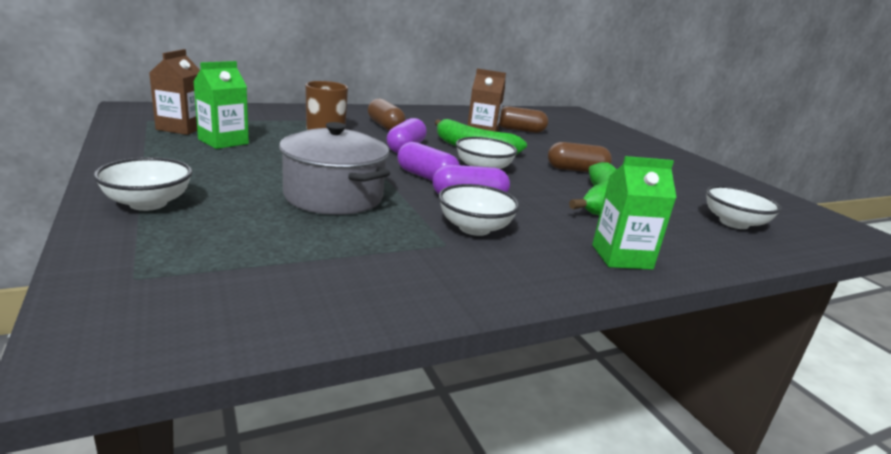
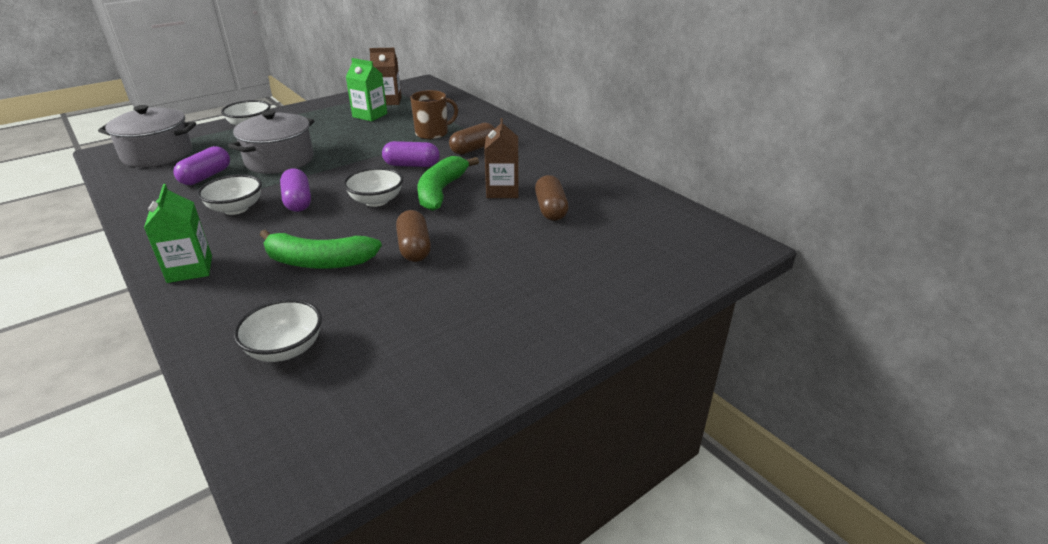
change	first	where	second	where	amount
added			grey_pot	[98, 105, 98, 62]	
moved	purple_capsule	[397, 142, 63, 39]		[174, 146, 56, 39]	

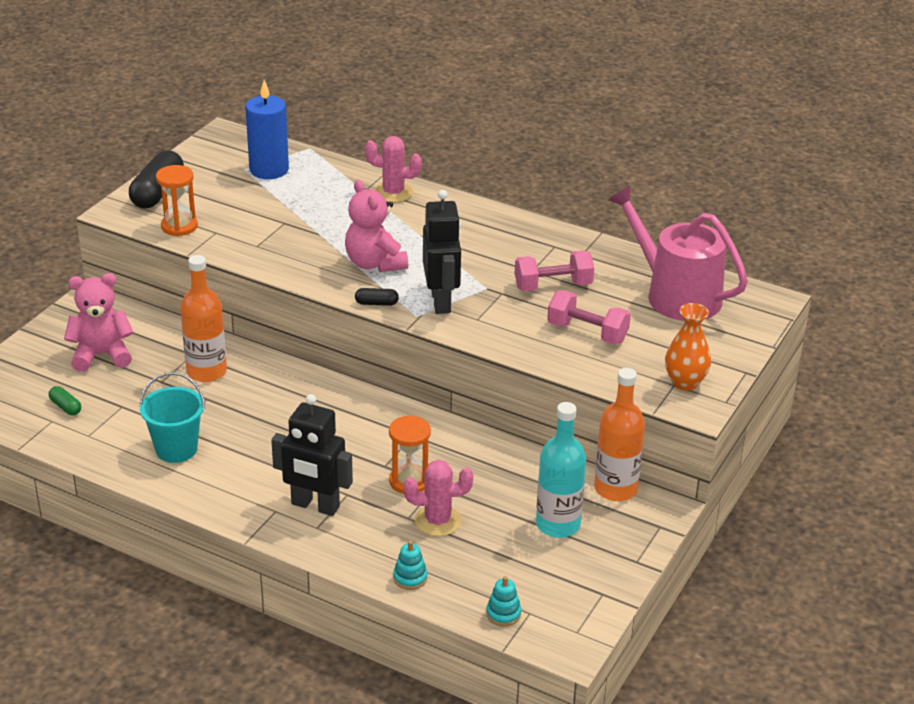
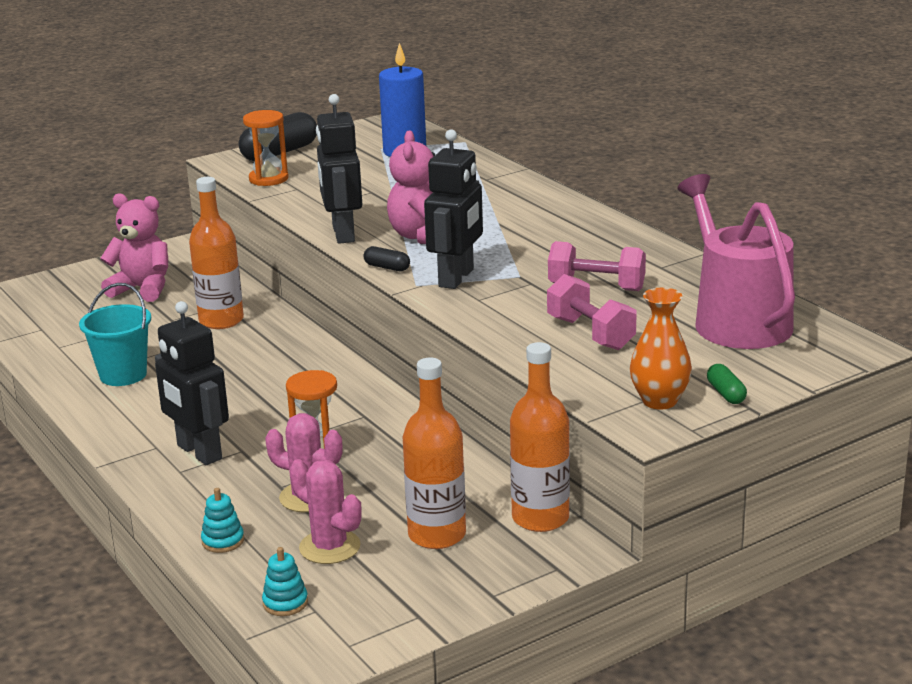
change	first	where	second	where	amount
added			black_robot	[316, 94, 46, 150]	
moved	green_capsule	[49, 386, 32, 29]		[707, 364, 40, 40]	
moved	pink_cactus	[365, 136, 57, 67]		[289, 459, 73, 105]	
recoloured	turquoise_bottle	[536, 402, 50, 136]	orange_bottle	[403, 358, 63, 191]	

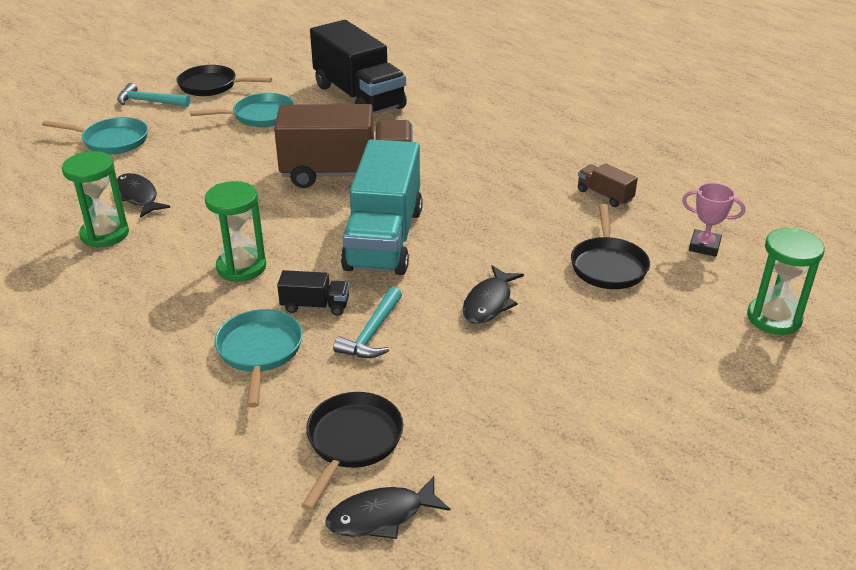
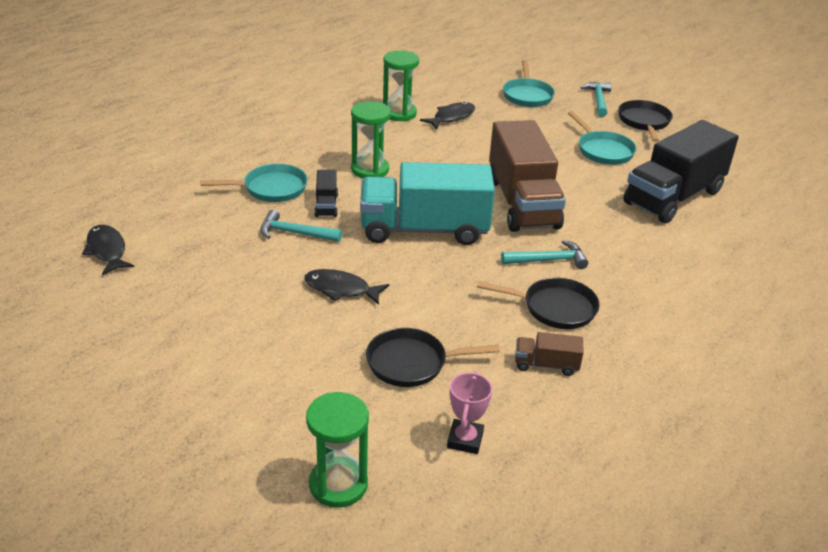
change	first	where	second	where	amount
added			turquoise_hammer	[501, 240, 87, 29]	
moved	black_pan	[301, 392, 102, 118]		[477, 278, 123, 51]	
turned	brown_truck	[578, 163, 60, 44]		[515, 332, 69, 44]	120 degrees counterclockwise

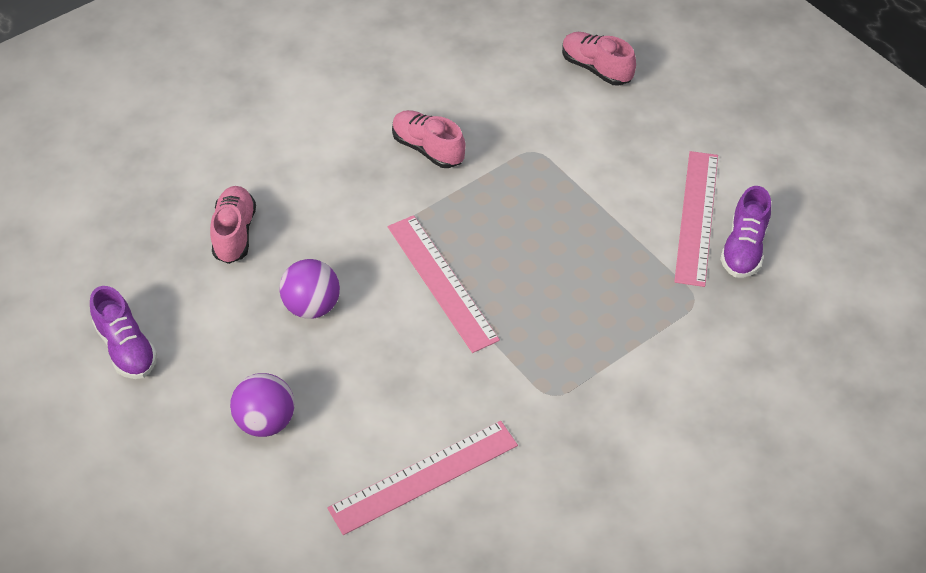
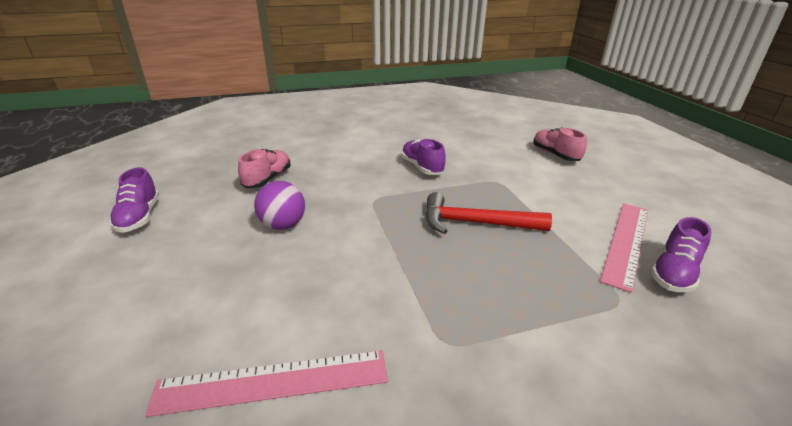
change	first	where	second	where	amount
removed	purple_ball	[230, 373, 65, 64]			
removed	pink_ruler	[388, 215, 112, 138]			
added			red_hammer	[426, 192, 126, 42]	
recoloured	pink_shoe	[392, 110, 74, 58]	purple_shoe	[401, 139, 45, 36]	

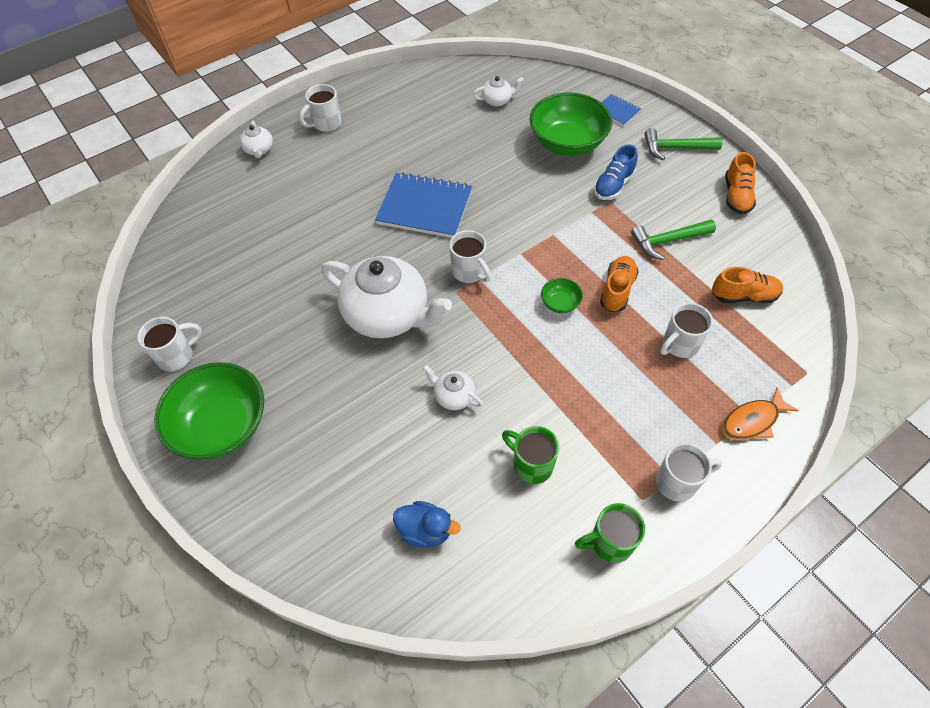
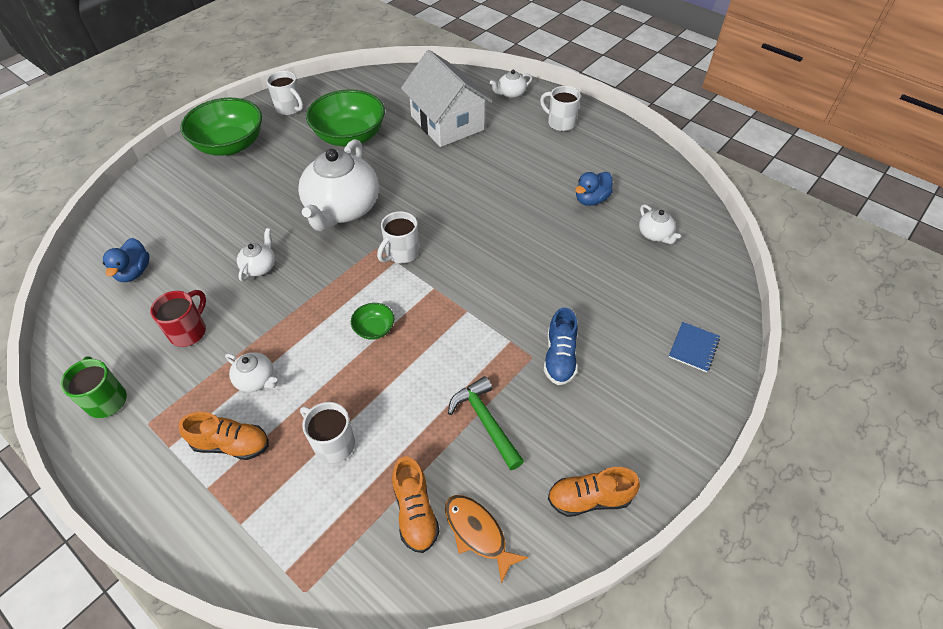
change	first	where	second	where	amount
removed	blue_notebook	[375, 172, 97, 66]			
removed	green_hammer	[644, 128, 78, 32]			
removed	white_mug	[656, 443, 66, 59]			
added			white_teapot	[225, 352, 52, 40]	
added			white_house	[401, 50, 92, 97]	
added			blue_duck	[575, 172, 38, 34]	
moved	green_bowl	[530, 92, 82, 64]		[306, 89, 79, 57]	
moved	orange_shoe	[600, 256, 39, 56]		[179, 412, 89, 48]	
moved	orange_fish	[721, 387, 78, 54]		[445, 495, 83, 89]	
recoloured	green_mug	[502, 426, 57, 58]	red_mug	[150, 290, 56, 57]	
turned	blue_shoe	[594, 144, 44, 56]		[544, 307, 34, 78]	105 degrees counterclockwise

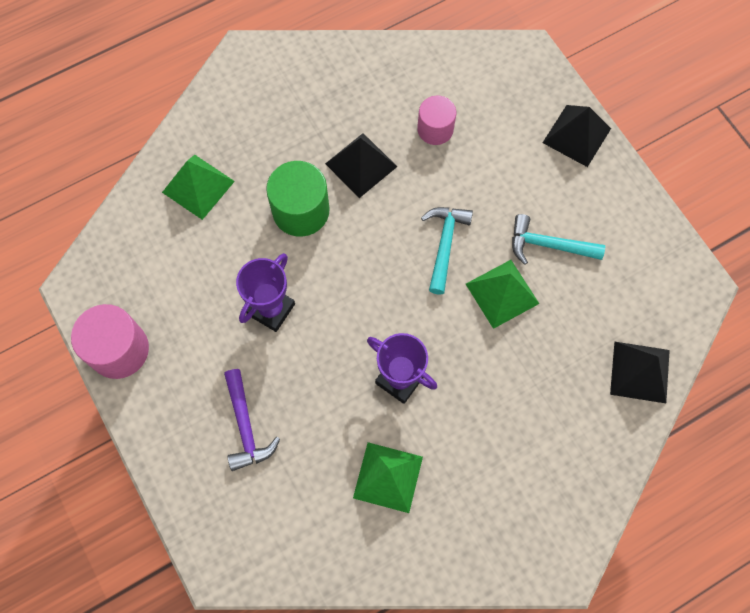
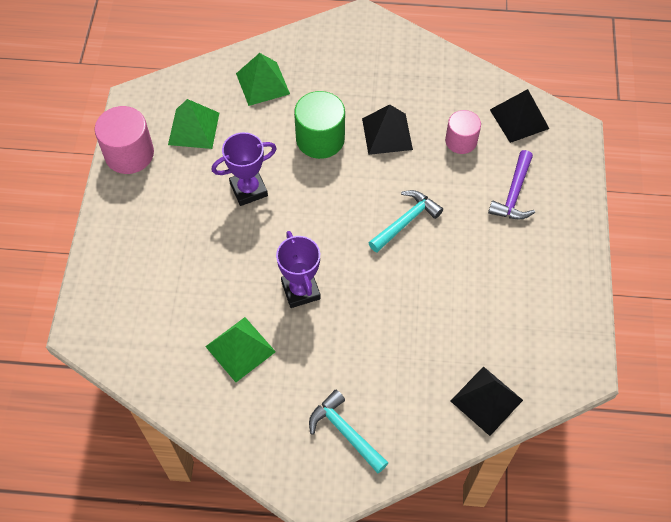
change	first	where	second	where	amount
moved	purple_hammer	[224, 369, 56, 102]		[488, 150, 47, 70]	
moved	green_pyramid	[466, 260, 73, 69]		[168, 99, 51, 50]	
moved	turquoise_hammer	[512, 214, 93, 51]		[309, 390, 79, 83]	
moved	black_pyramid	[543, 105, 68, 62]		[490, 89, 59, 54]	

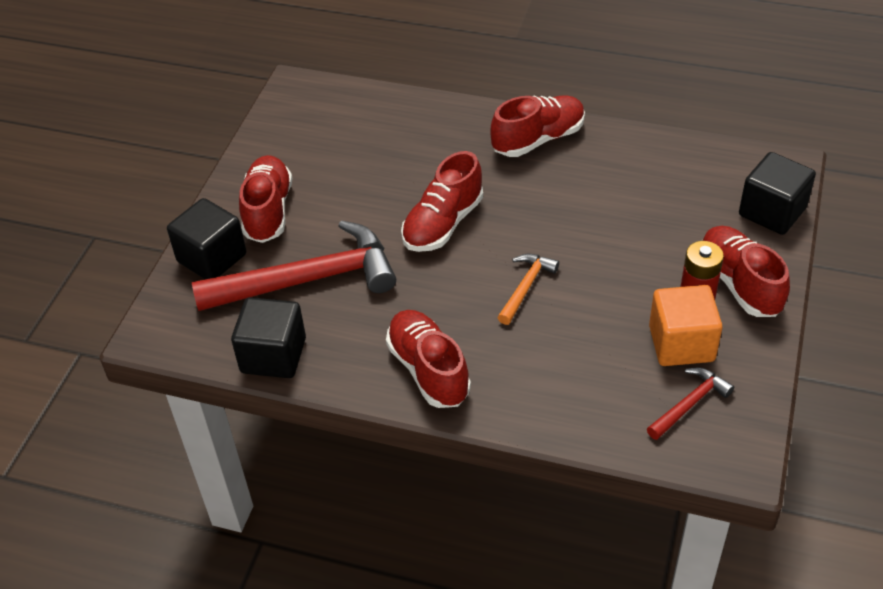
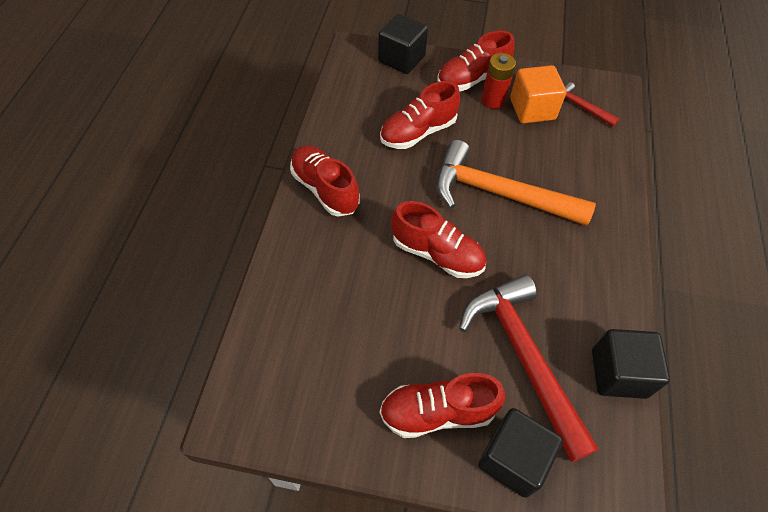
change	first	where	second	where	amount
moved	red_shoe	[386, 310, 85, 98]		[380, 81, 80, 68]	
resized	orange_hammer	[497, 254, 62, 71]		[436, 140, 160, 86]	x2.14

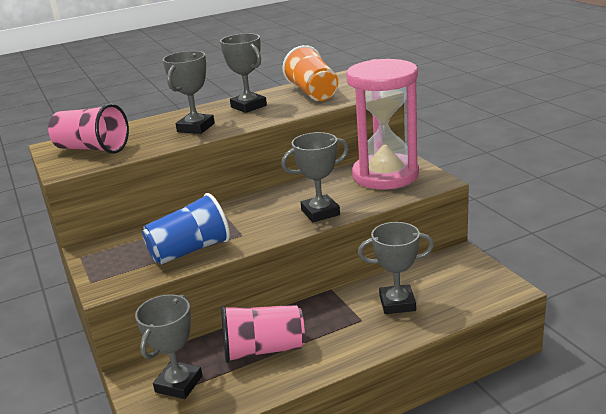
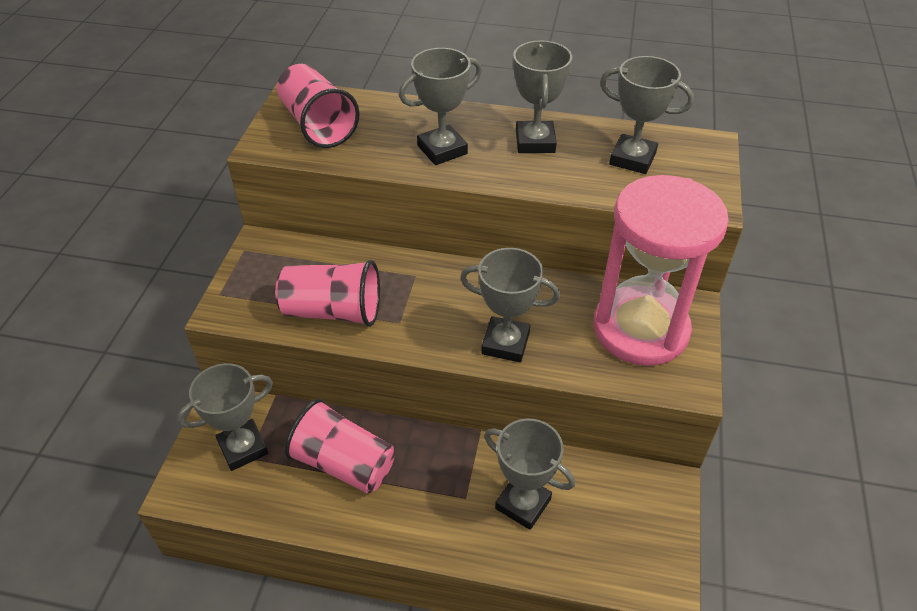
change	first	where	second	where	amount
replaced	orange_cup	[283, 45, 55, 56]	grey_trophy	[600, 56, 94, 118]	
recoloured	blue_cup	[142, 193, 88, 72]	pink_cup	[275, 260, 105, 67]	

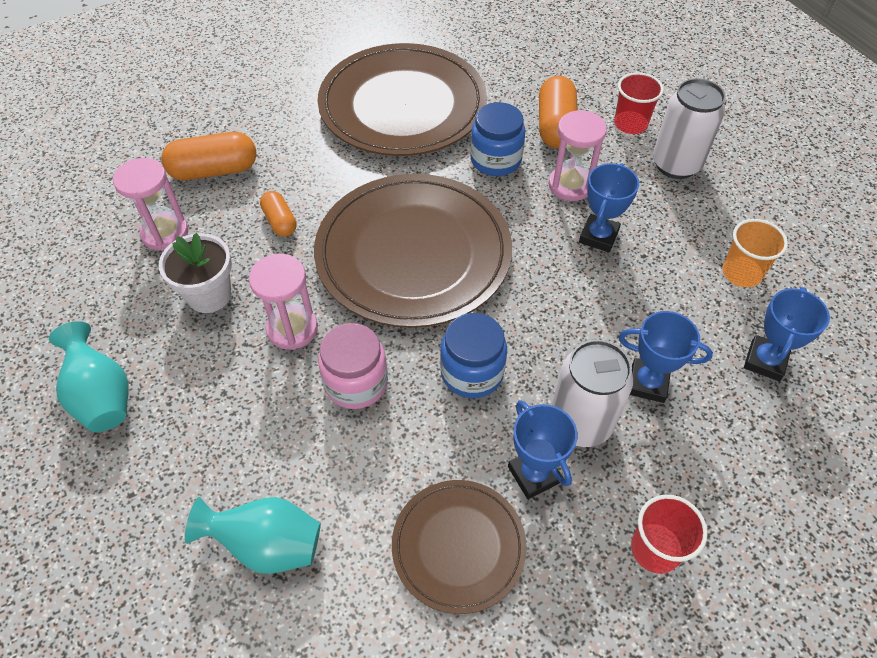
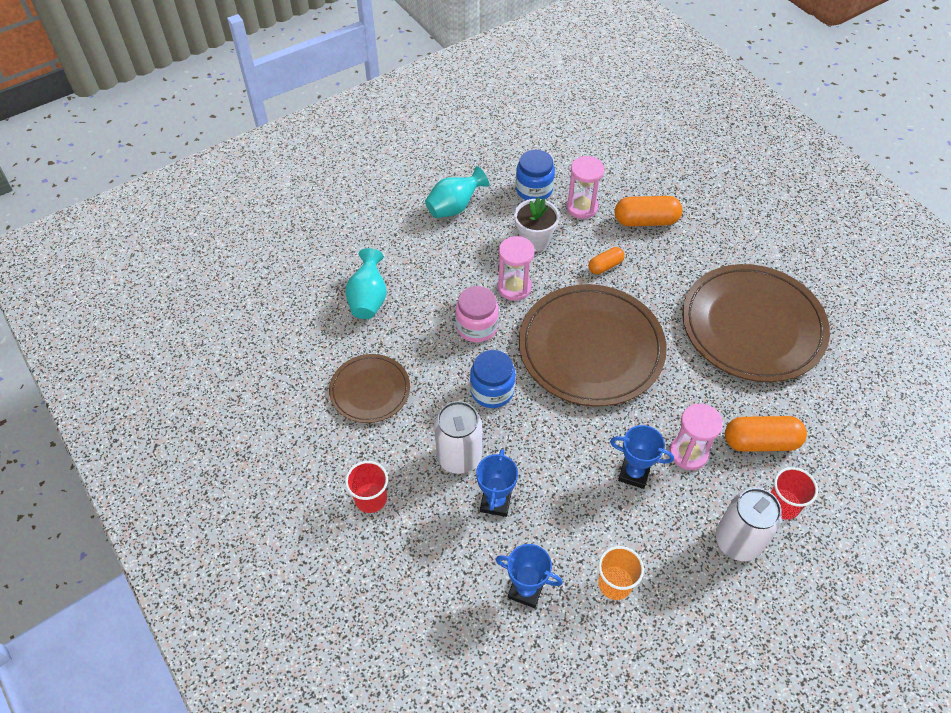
change	first	where	second	where	amount
removed	blue_trophy	[508, 400, 70, 99]			
moved	blue_jar	[470, 102, 55, 74]		[516, 150, 39, 50]	
turned	orange_capsule	[161, 132, 95, 48]		[615, 196, 67, 30]	75 degrees counterclockwise

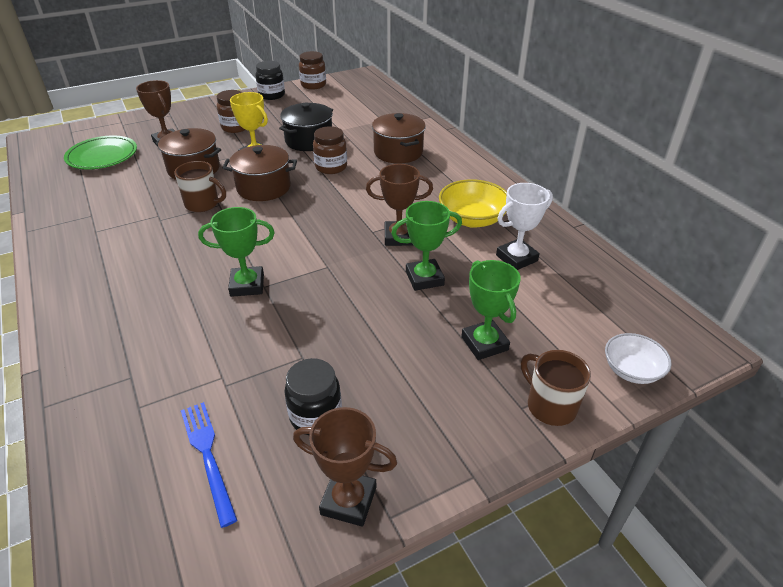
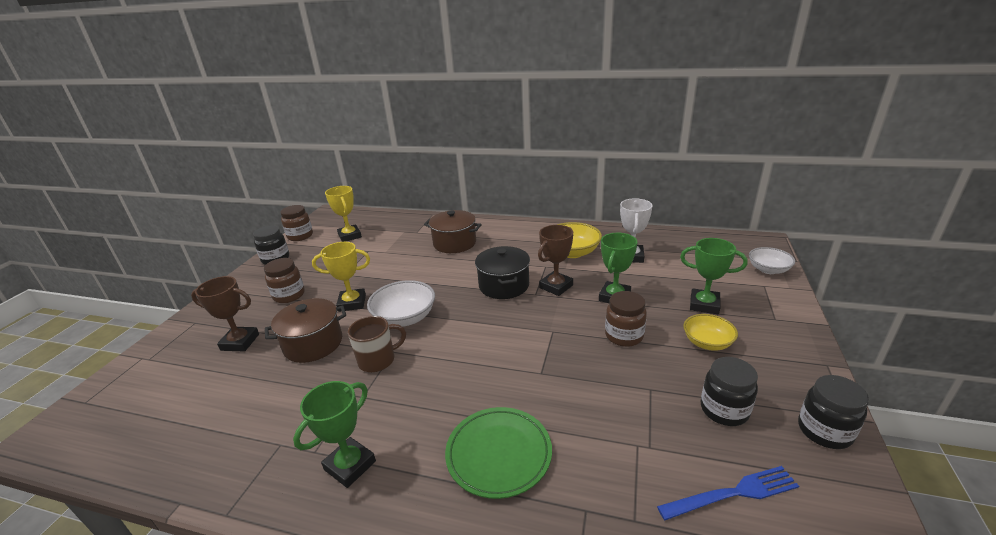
change	first	where	second	where	amount
removed	brown_mug	[521, 350, 70, 76]			
added			yellow_trophy	[325, 186, 37, 56]	
added			yellow_bowl	[683, 314, 55, 37]	
moved	green_plate	[64, 135, 73, 35]		[445, 407, 107, 92]	
moved	green_trophy	[198, 207, 77, 90]		[293, 381, 83, 107]	
moved	black_pot	[279, 102, 54, 49]		[475, 246, 55, 53]	
moved	brown_jar	[313, 126, 34, 48]		[605, 291, 42, 56]	
replaced	brown_pot	[223, 145, 74, 56]	white_bowl	[367, 280, 68, 47]	
replaced	brown_trophy	[293, 407, 104, 120]	black_jar	[798, 375, 71, 74]	
turned	blue_fork	[181, 402, 56, 126]		[657, 466, 142, 54]	150 degrees clockwise

